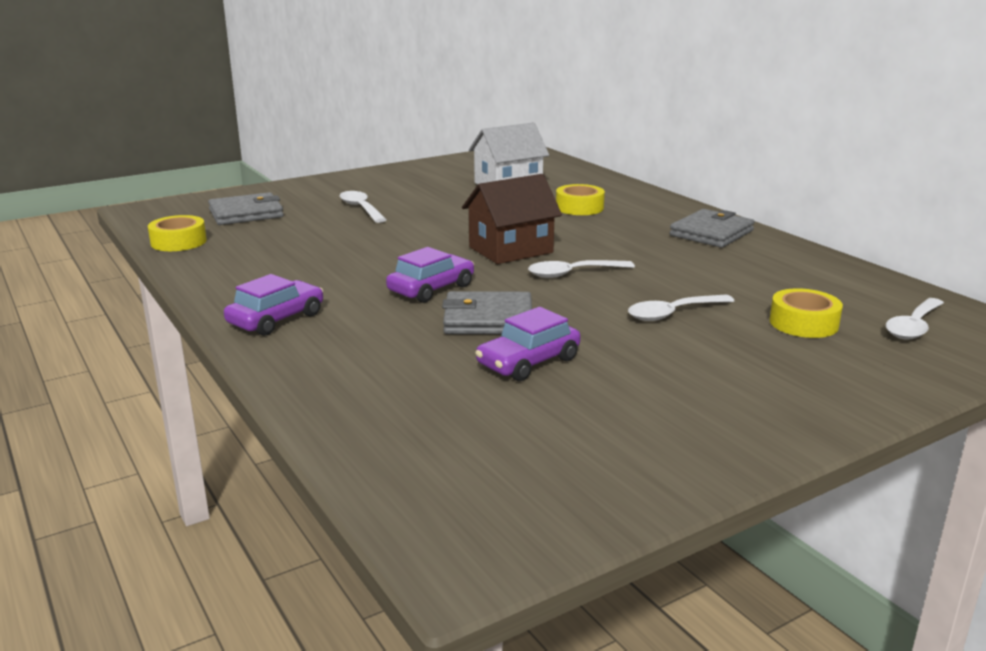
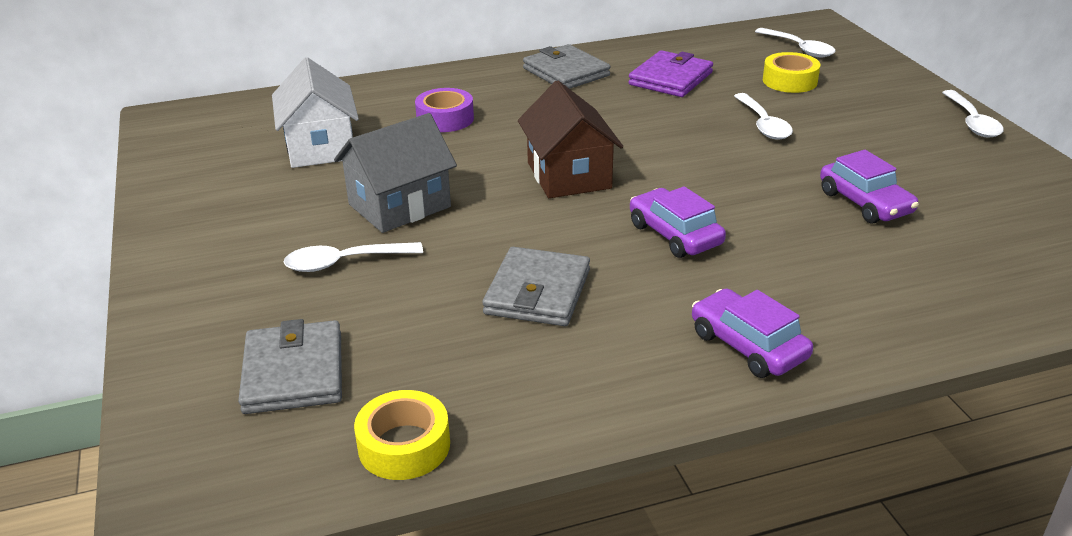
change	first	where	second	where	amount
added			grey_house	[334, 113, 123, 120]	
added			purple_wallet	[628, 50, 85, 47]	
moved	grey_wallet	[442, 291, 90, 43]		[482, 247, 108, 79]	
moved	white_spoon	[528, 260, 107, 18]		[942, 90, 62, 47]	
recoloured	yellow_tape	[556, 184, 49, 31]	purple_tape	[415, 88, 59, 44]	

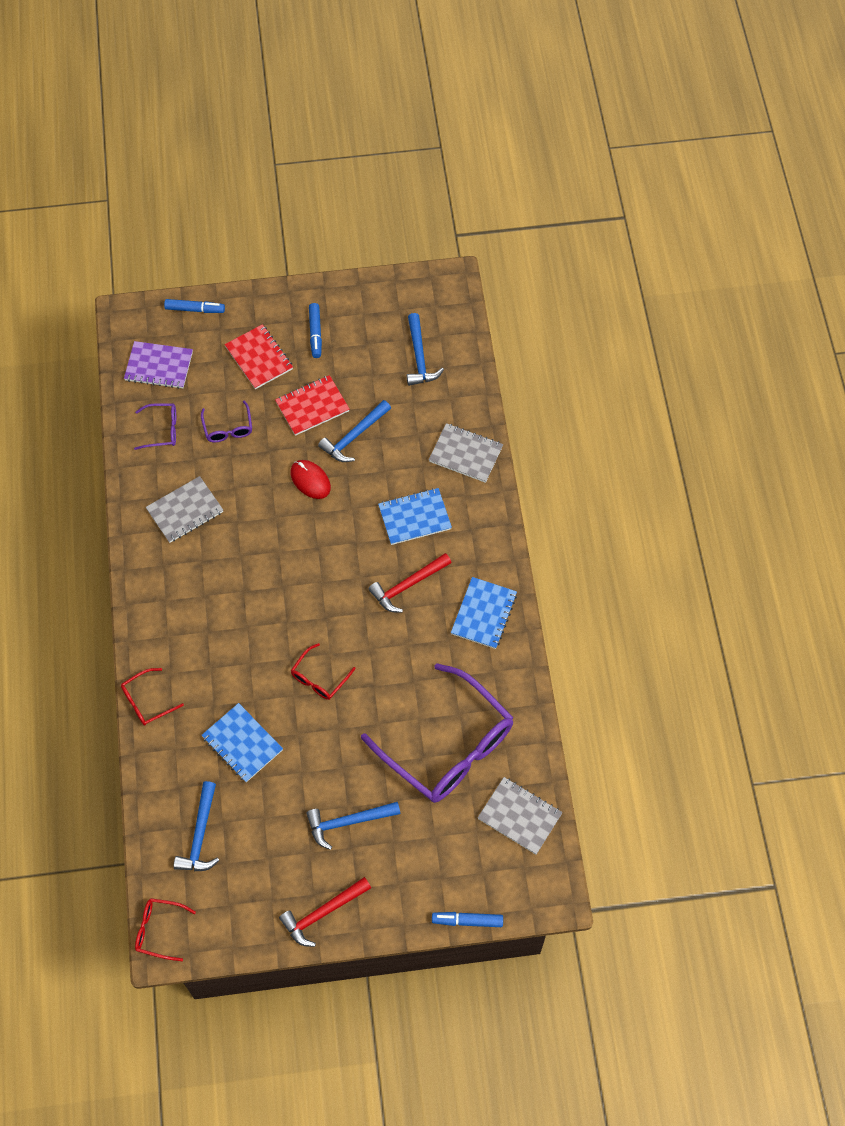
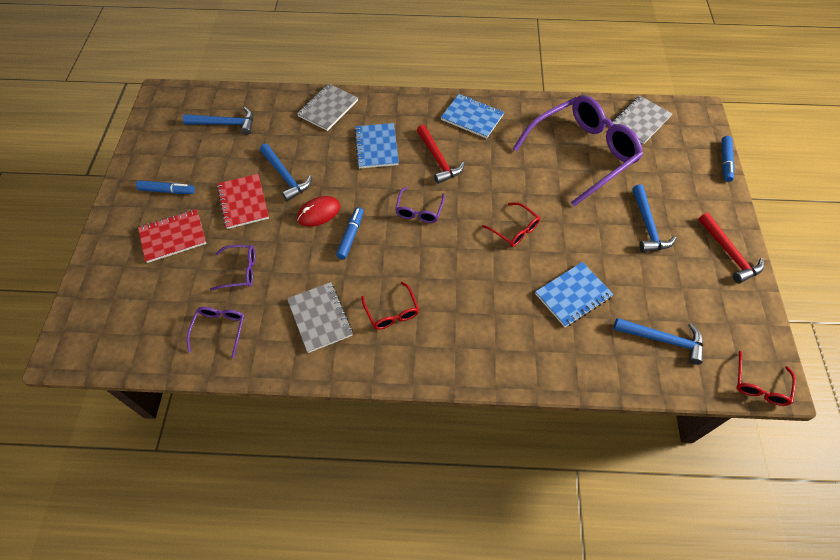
change	first	where	second	where	amount
removed	purple_notebook	[124, 341, 69, 48]			
added			purple_glasses	[395, 187, 50, 36]	
moved	red_glasses	[121, 668, 63, 58]		[361, 282, 58, 48]	
moved	blue_marker	[164, 299, 61, 14]		[336, 207, 28, 53]	

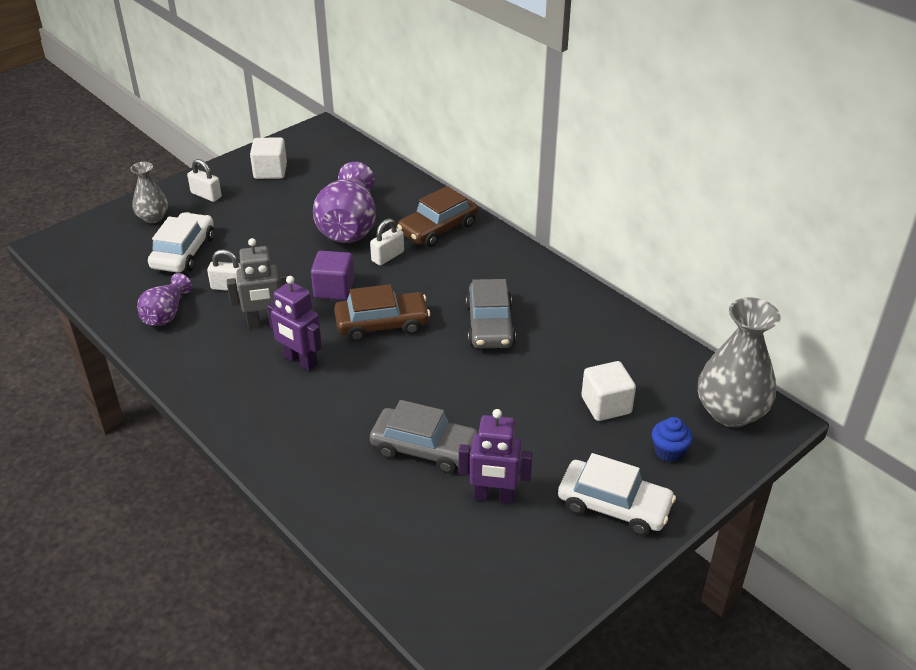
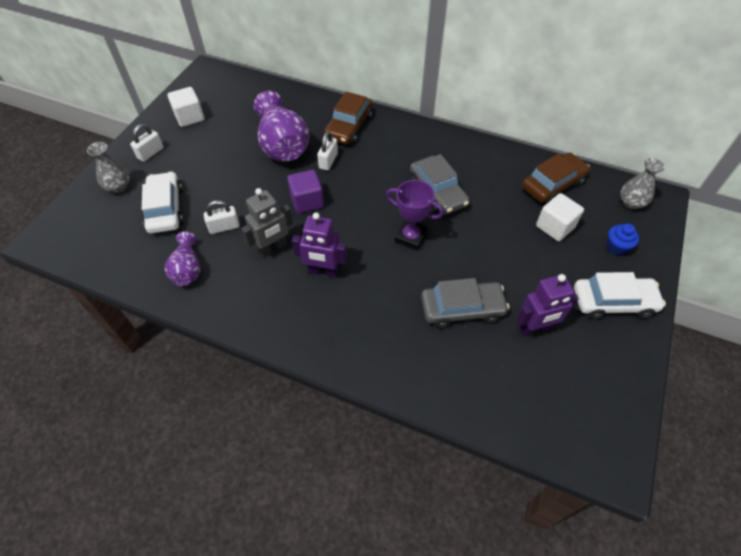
change	first	where	second	where	amount
added			purple_trophy	[386, 180, 58, 70]	
moved	brown_car	[334, 284, 96, 57]		[522, 153, 68, 51]	
turned	white_padlock	[187, 159, 35, 43]		[130, 124, 34, 38]	60 degrees counterclockwise
resized	grey_vase	[698, 298, 82, 129]		[620, 158, 45, 51]	x0.56

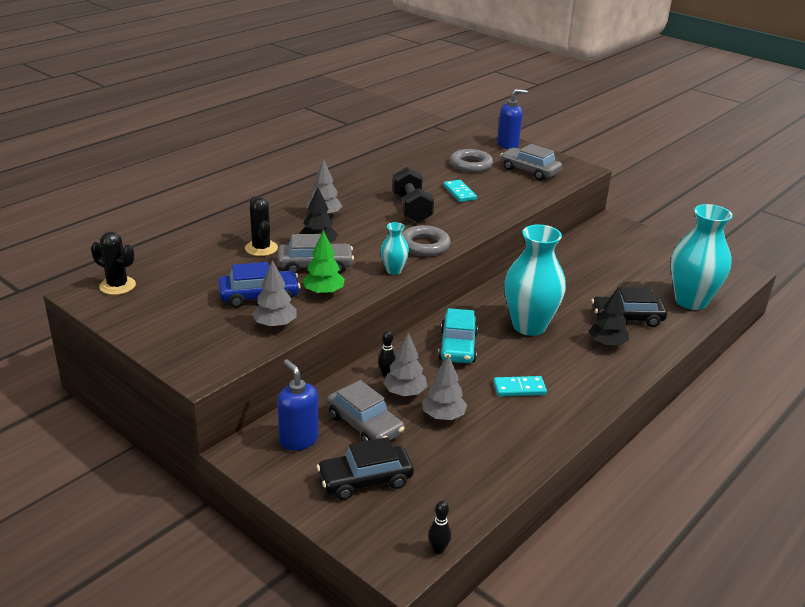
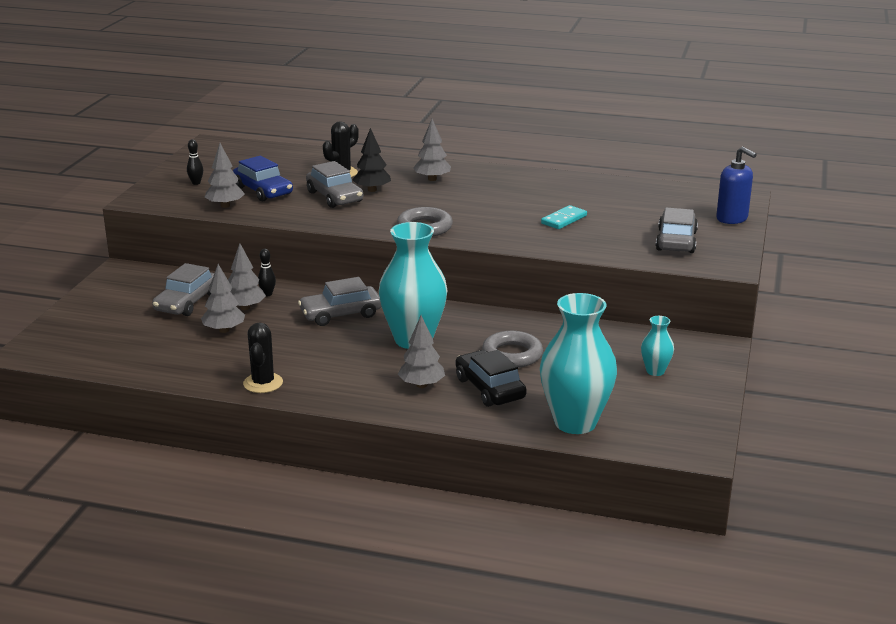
change	first	where	second	where	amount
removed	blue_soap_dispenser	[277, 359, 42, 92]			
removed	green_tree	[302, 230, 43, 65]			
removed	black_car	[317, 437, 97, 63]			
removed	black_dumbbell	[392, 167, 42, 56]			
removed	turquoise_domino	[493, 376, 54, 21]			
moved	black_cactus	[91, 231, 45, 64]		[243, 322, 40, 71]	
moved	turquoise_vase	[380, 222, 29, 53]		[641, 316, 33, 60]	
moved	black_bowling_pin	[428, 501, 23, 53]		[187, 139, 16, 46]	
moved	grey_ring	[450, 149, 43, 24]		[482, 331, 61, 37]	
recoloured	turquoise_car	[438, 308, 40, 55]	grey_car	[298, 277, 83, 49]	
recoloured	black_tree	[588, 287, 41, 60]	grey_tree	[398, 315, 47, 73]	

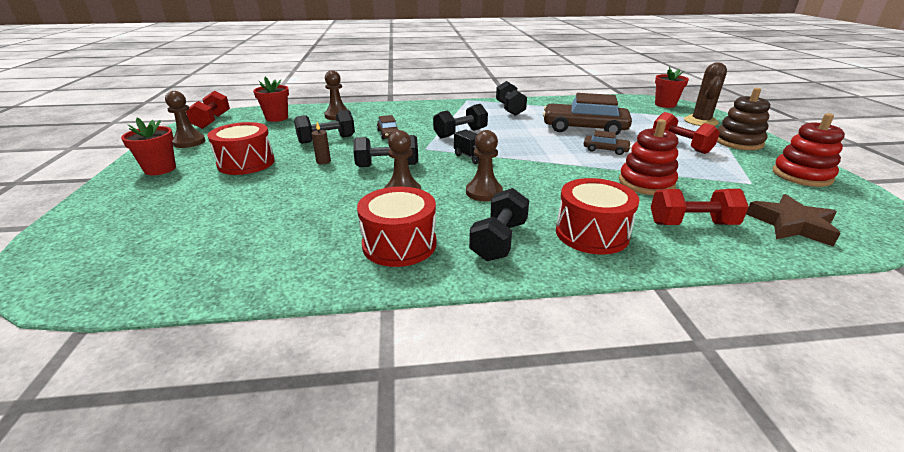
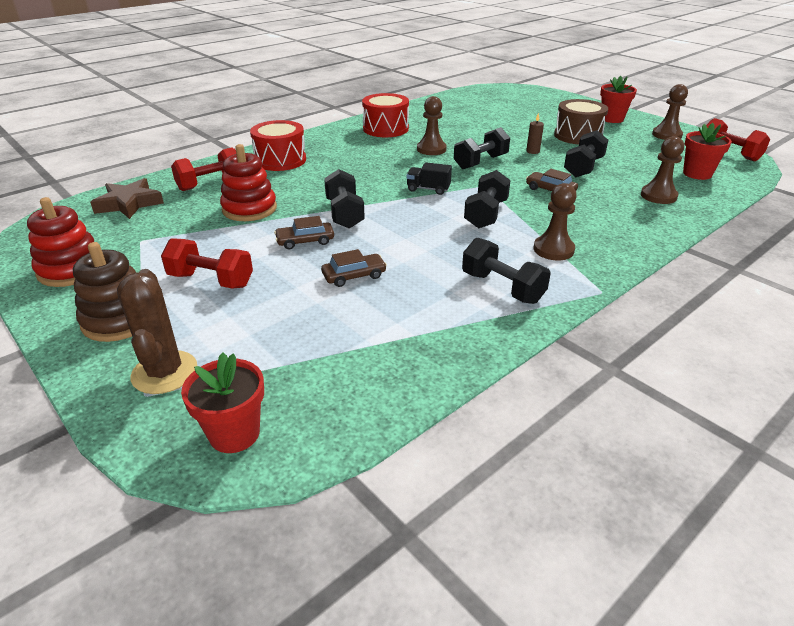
change	first	where	second	where	amount
moved	brown_pawn	[466, 130, 37, 71]		[534, 183, 43, 77]	
moved	black_dumbbell	[469, 188, 60, 73]		[324, 169, 41, 60]	
recoloured	red_drum	[207, 122, 68, 53]	brown_drum	[554, 99, 54, 45]	
resized	brown_car	[543, 93, 89, 42]		[321, 249, 66, 38]	x0.47

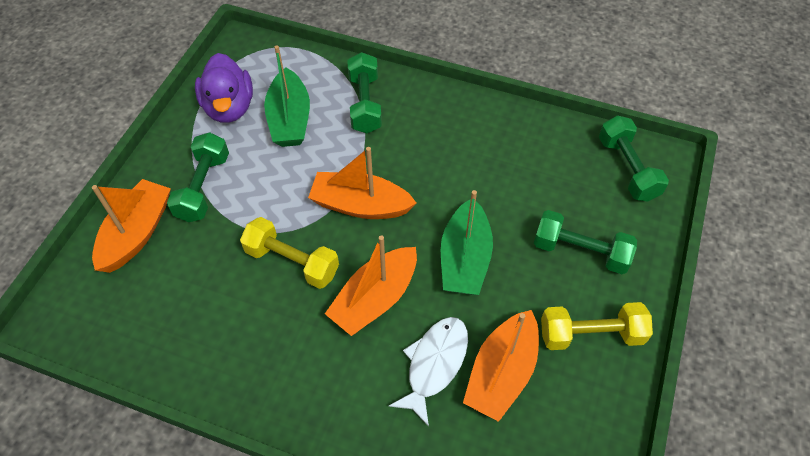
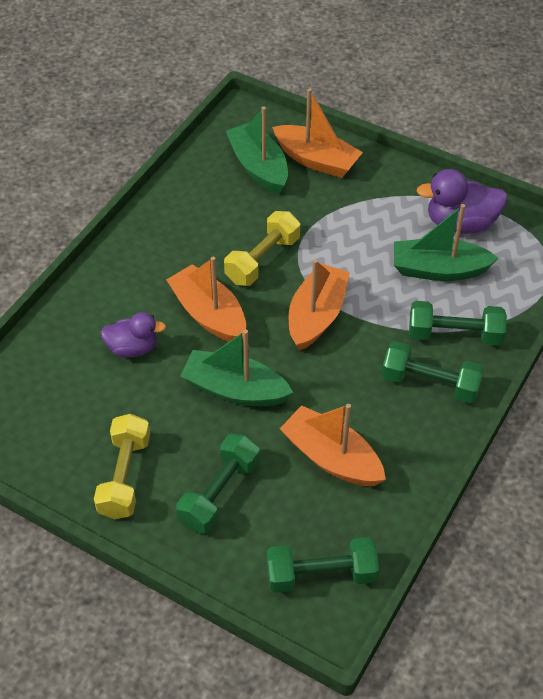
change	first	where	second	where	amount
added			green_boat	[226, 106, 62, 88]	
moved	green_dumbbell	[167, 132, 62, 90]		[382, 341, 102, 62]	
moved	orange_boat	[463, 310, 76, 112]		[280, 404, 106, 82]	
replaced	white_fish	[389, 317, 79, 109]	purple_duck	[100, 312, 66, 46]	

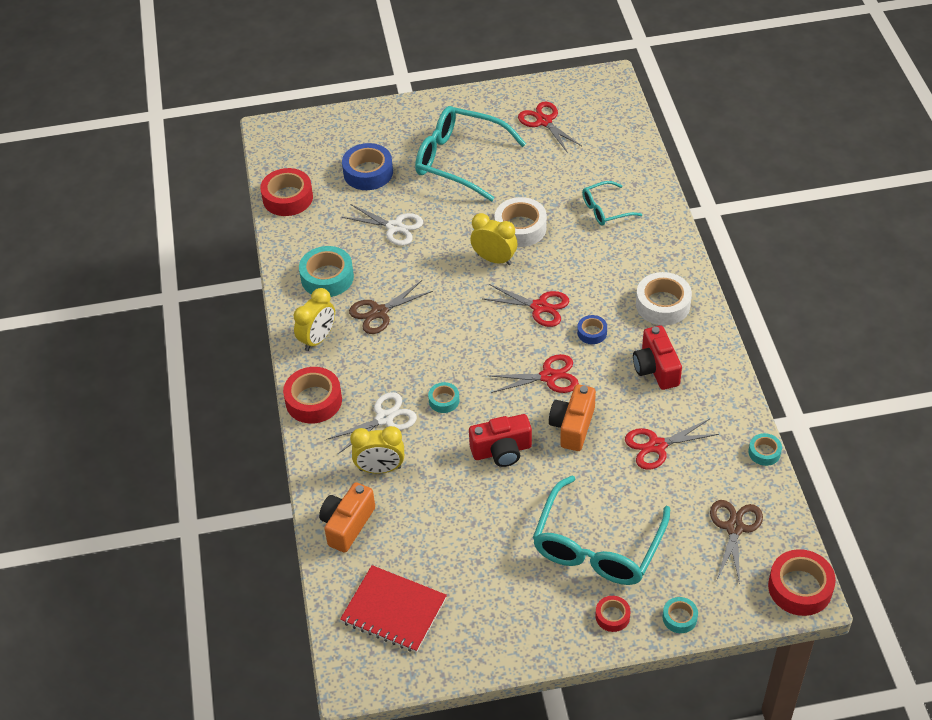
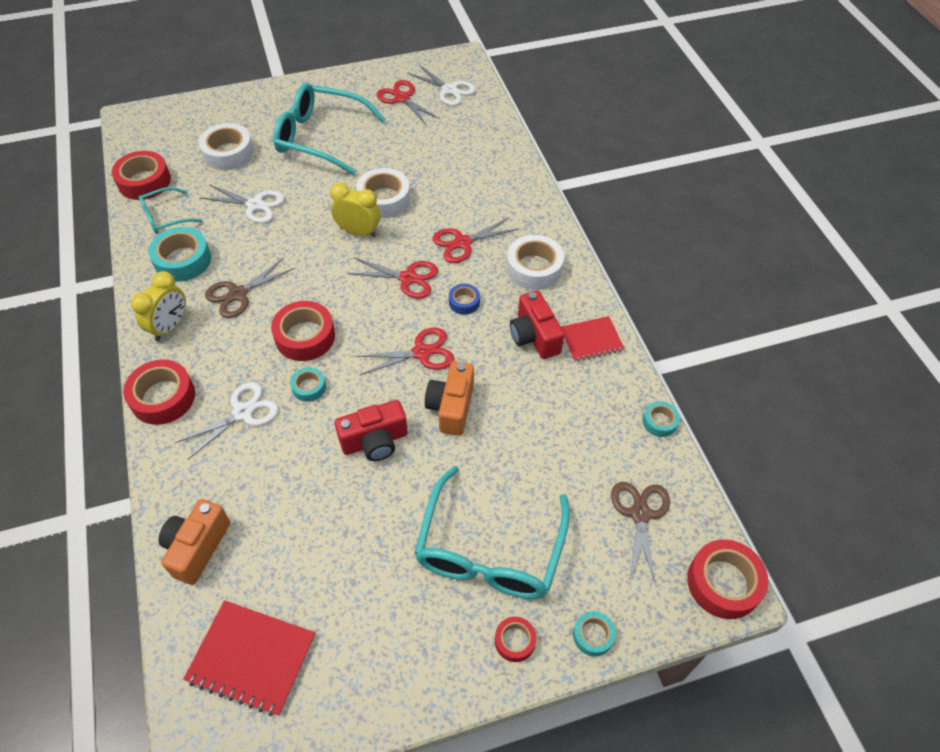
change	first	where	second	where	amount
removed	yellow_clock	[350, 426, 54, 48]			
added			red_tape	[271, 301, 64, 60]	
added			white_scissors	[407, 65, 69, 41]	
added			red_notebook	[561, 316, 64, 46]	
moved	turquoise_glasses	[582, 181, 60, 44]		[139, 187, 63, 47]	
moved	red_scissors	[625, 419, 94, 51]		[432, 217, 87, 46]	
recoloured	blue_tape	[342, 143, 51, 47]	white_tape	[198, 123, 56, 47]	

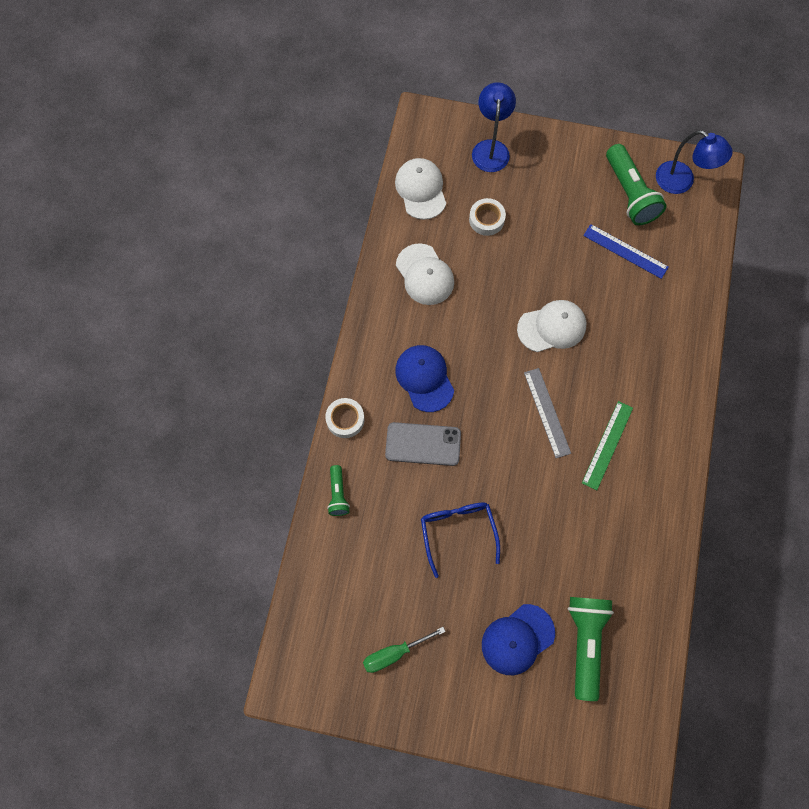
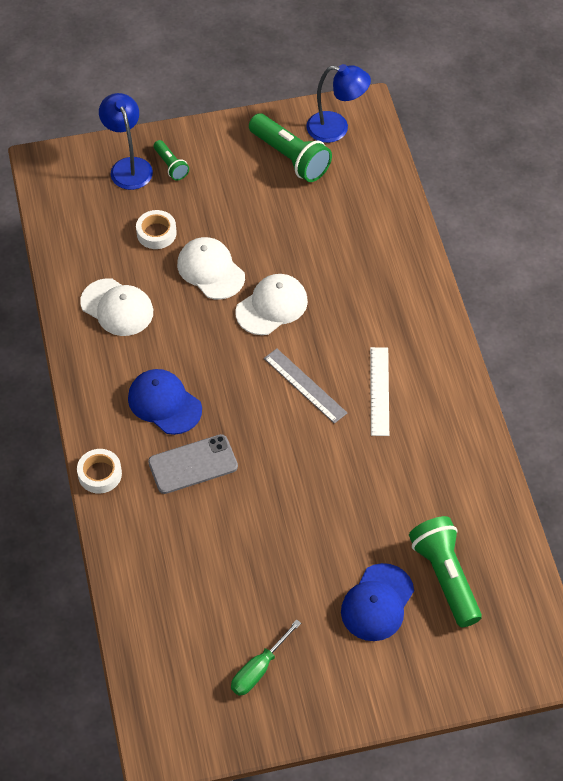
change	first	where	second	where	amount
removed	blue_glasses	[421, 503, 79, 75]			
removed	blue_ruler	[583, 224, 86, 55]			
moved	green_flashlight	[327, 465, 23, 51]		[154, 140, 35, 41]	
moved	white_cap	[395, 158, 51, 62]		[177, 237, 68, 62]	
recoloured	green_ruler	[582, 401, 51, 89]	white_ruler	[370, 347, 19, 89]	

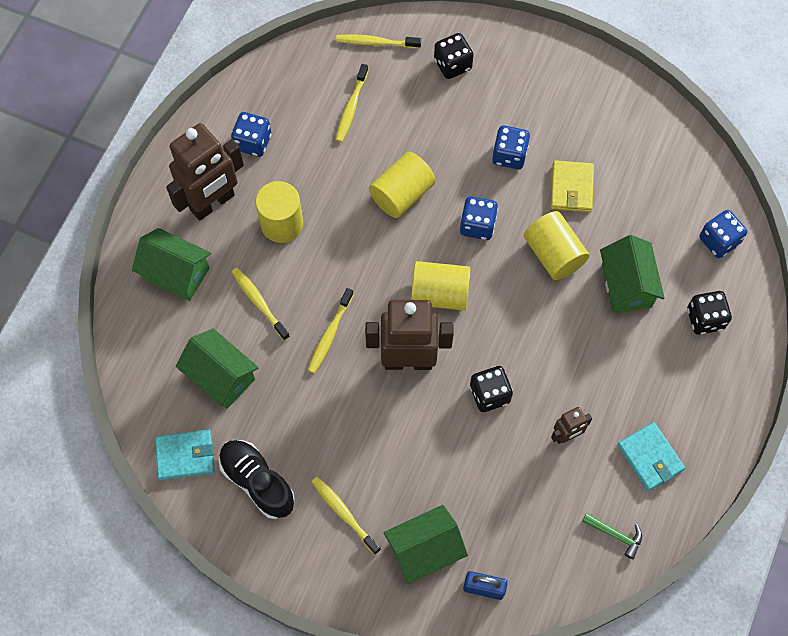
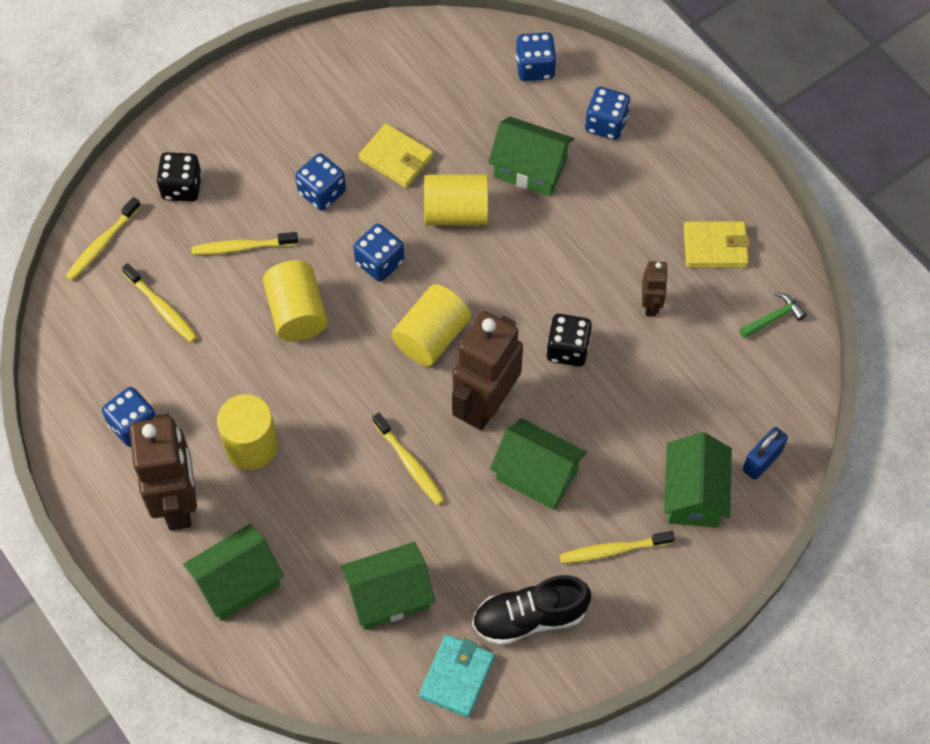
change	first	where	second	where	amount
added			green_house	[490, 418, 97, 92]	
moved	yellow_toothbrush	[232, 268, 58, 73]		[191, 232, 107, 23]	
recoloured	turquoise_wallet	[617, 422, 68, 69]	yellow_wallet	[684, 221, 66, 47]	
recoloured	black_dice	[687, 291, 45, 44]	blue_dice	[585, 87, 45, 53]	

